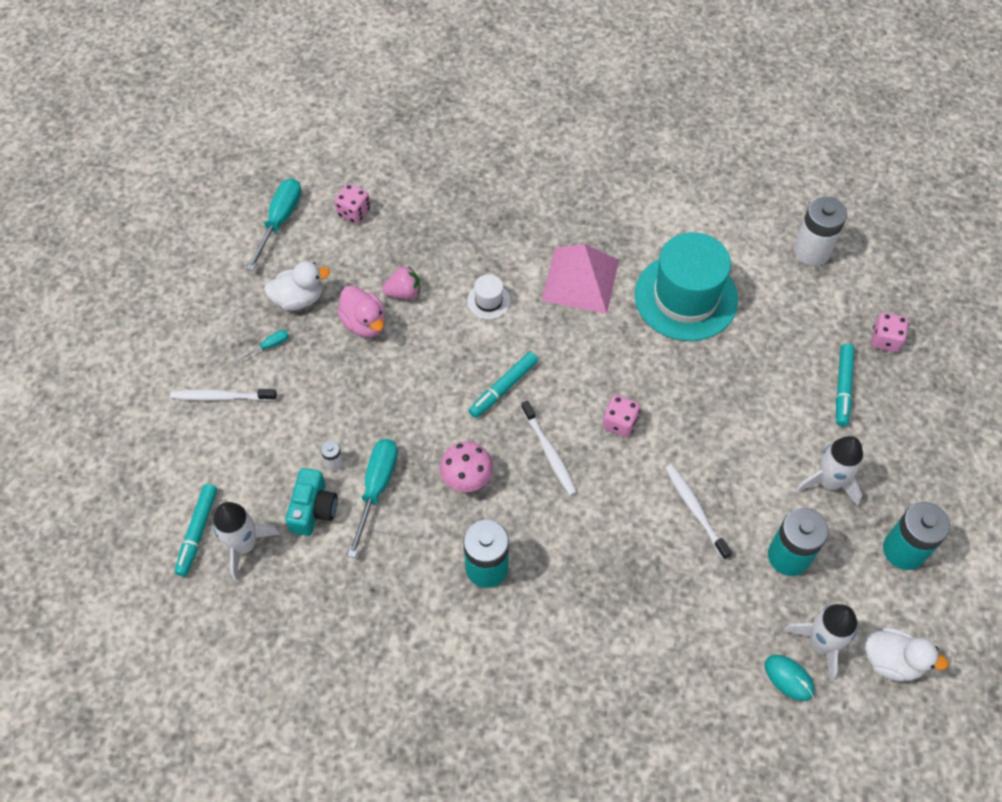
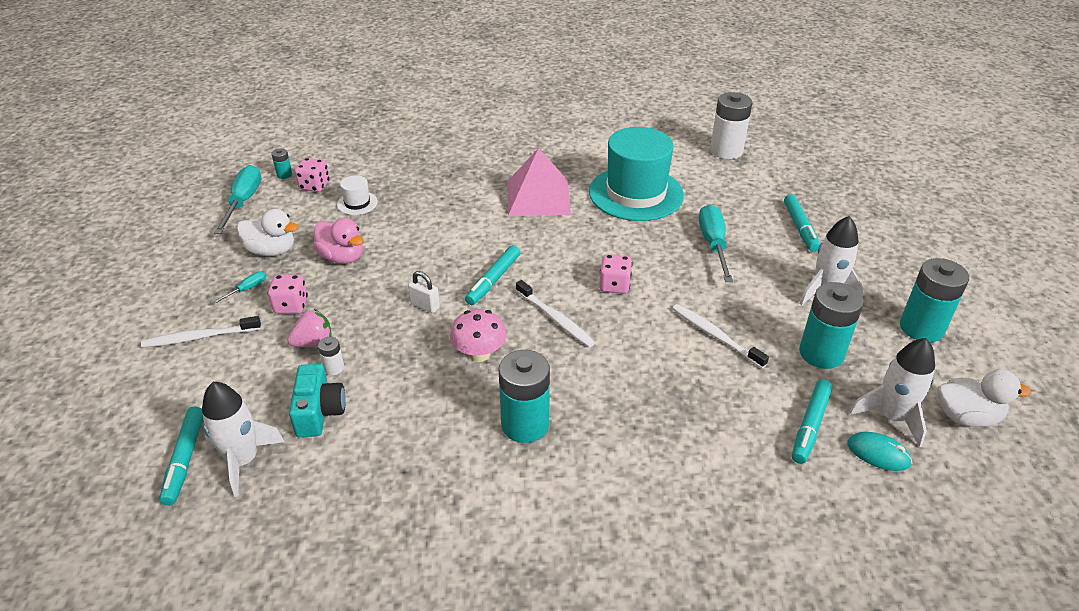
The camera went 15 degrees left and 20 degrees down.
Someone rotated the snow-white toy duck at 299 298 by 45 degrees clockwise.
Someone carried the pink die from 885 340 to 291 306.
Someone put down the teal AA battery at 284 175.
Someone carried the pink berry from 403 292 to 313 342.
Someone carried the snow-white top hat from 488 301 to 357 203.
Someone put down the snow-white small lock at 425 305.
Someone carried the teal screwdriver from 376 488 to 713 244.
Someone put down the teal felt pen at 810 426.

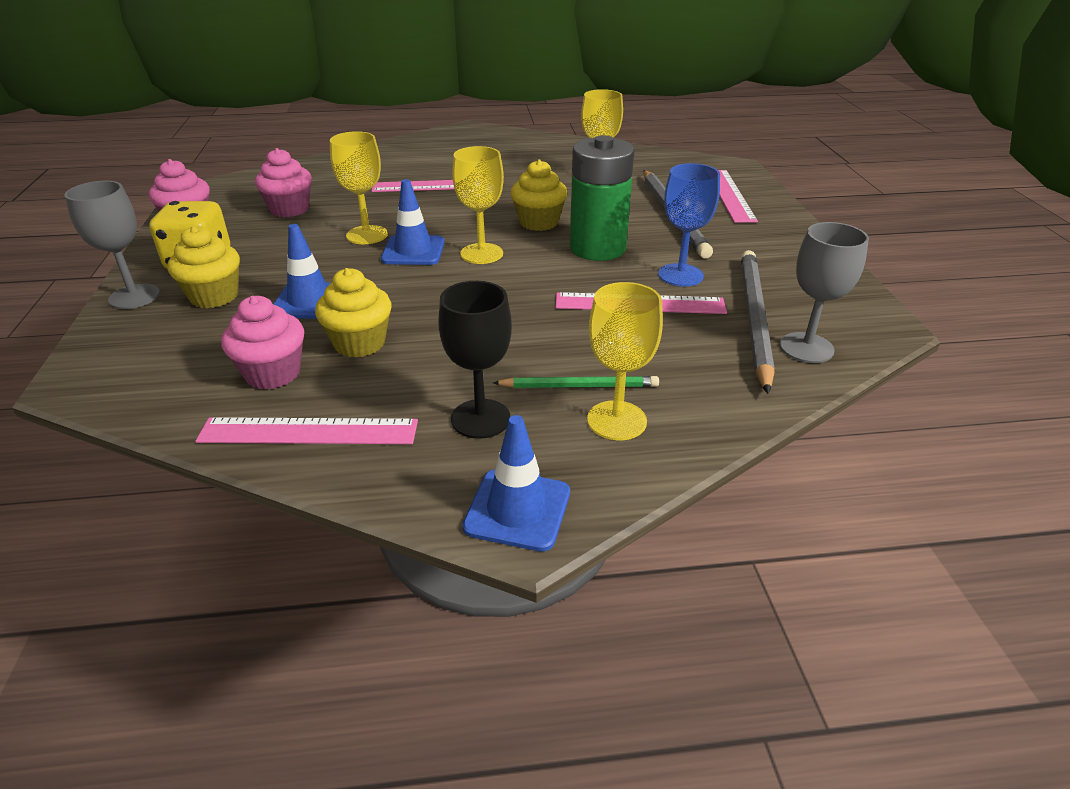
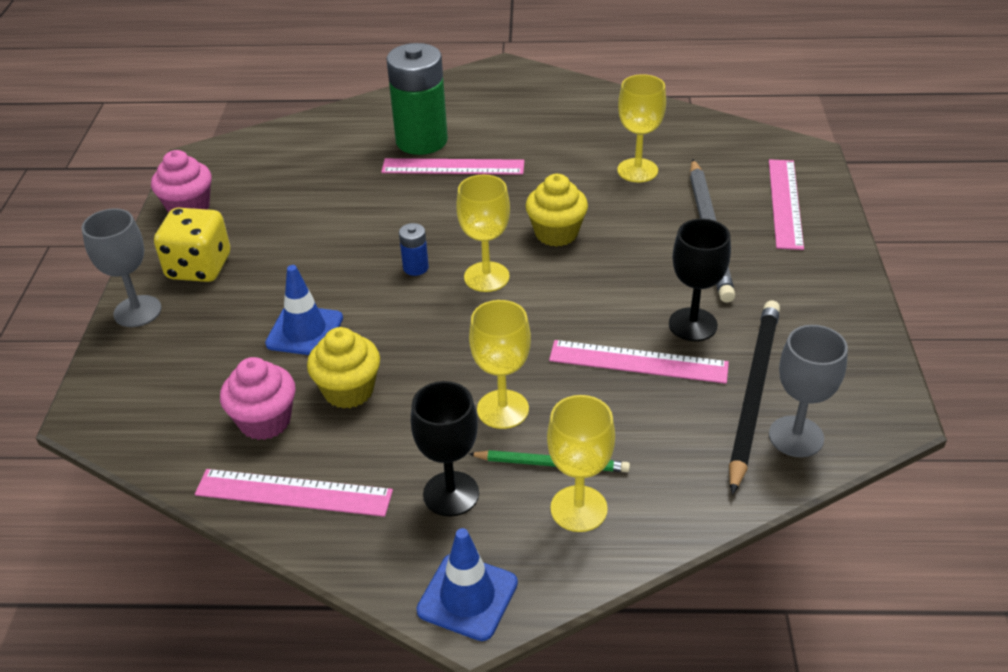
The camera went 10 degrees right and 5 degrees up.
Someone carried the leaf-green AA battery from 597 248 to 421 141.
Someone swapped the blue traffic cone at 413 251 for the blue AA battery at 415 267.
Someone carried the yellow chalice from 367 235 to 503 409.
Someone repainted the blue chalice at 680 275, which became the ebony chalice at 692 324.
Someone repainted the grey wooden pencil at 753 319, which became the ebony wooden pencil at 753 393.
Someone took away the yellow cupcake at 214 296.
Someone took away the pink cupcake at 289 209.

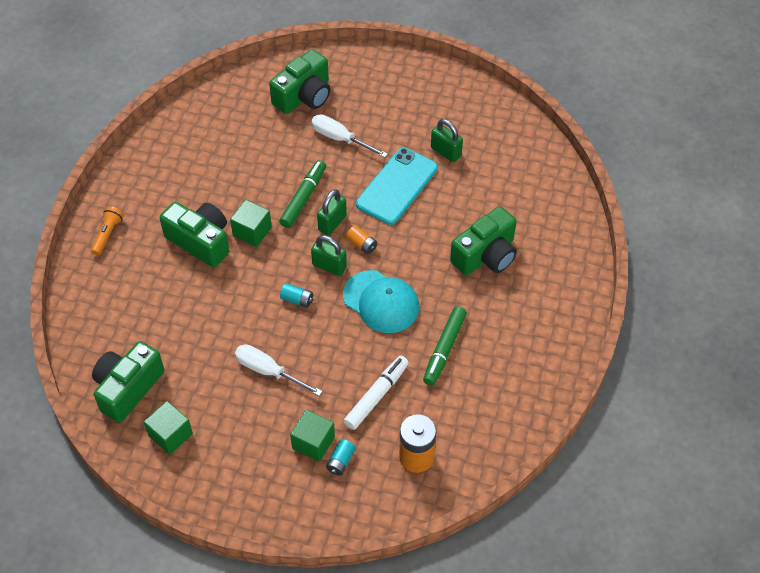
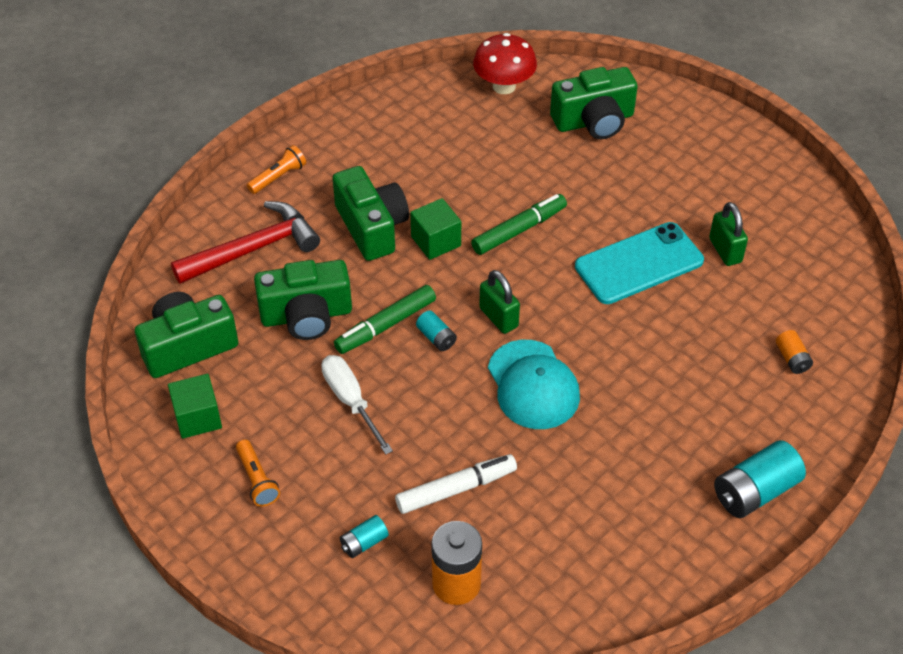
The camera went 30 degrees right and 5 degrees down.
Someone put down the red claw hammer at 253 249.
Someone put down the orange torch at 257 479.
Someone carried the leaf-green camera from 486 255 to 306 315.
Someone carried the leaf-green felt pen from 444 349 to 386 325.
Someone put down the red fungus at 504 86.
Someone put down the teal AA battery at 755 491.
Someone carried the orange AA battery from 362 244 to 792 359.
Someone took away the leaf-green block at 313 442.
Someone took away the snow-white screwdriver at 340 139.
Someone took away the leaf-green small lock at 332 223.

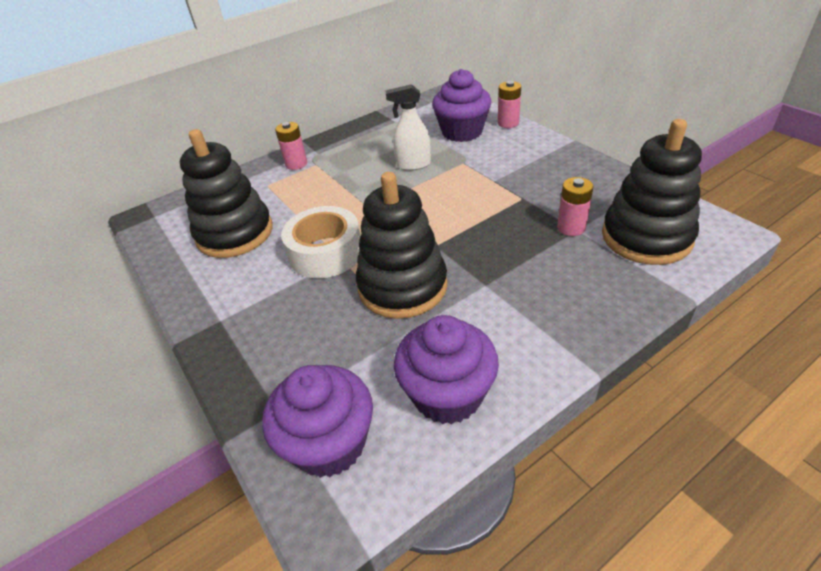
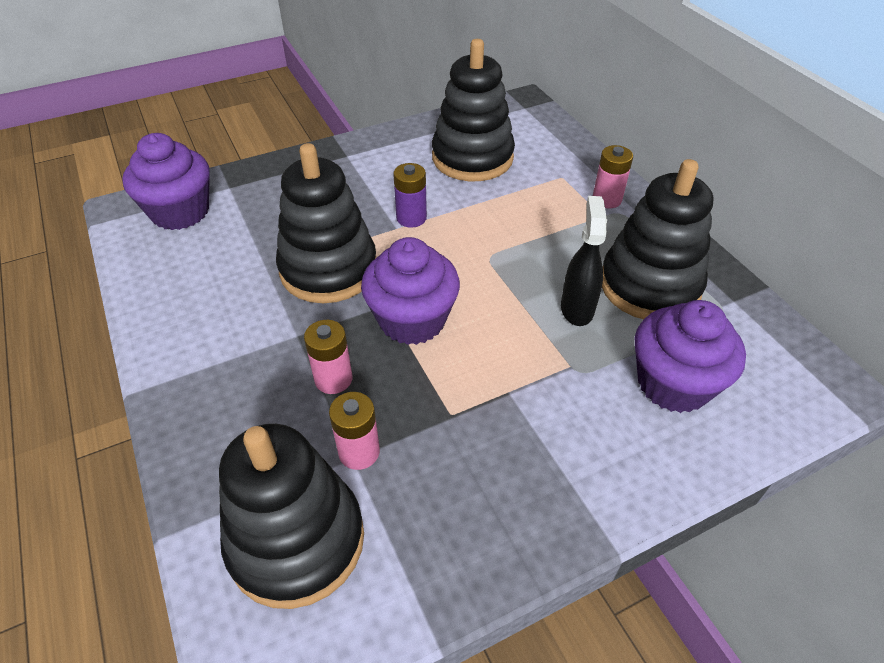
The camera went 95 degrees right and 5 degrees up.
Someone carried the pink AA battery from 508 123 to 333 379.
Someone carried the royal purple cupcake from 447 394 to 412 320.
Someone swapped the snow-white roll of tape at 325 252 for the royal purple AA battery at 411 218.
Someone repainted the snow-white spray cleaner at 413 165, which became the ebony spray cleaner at 577 308.
Someone put down the ebony stacking rings at 649 285.

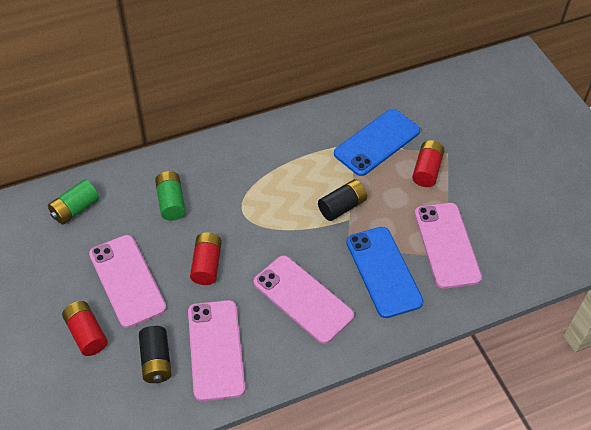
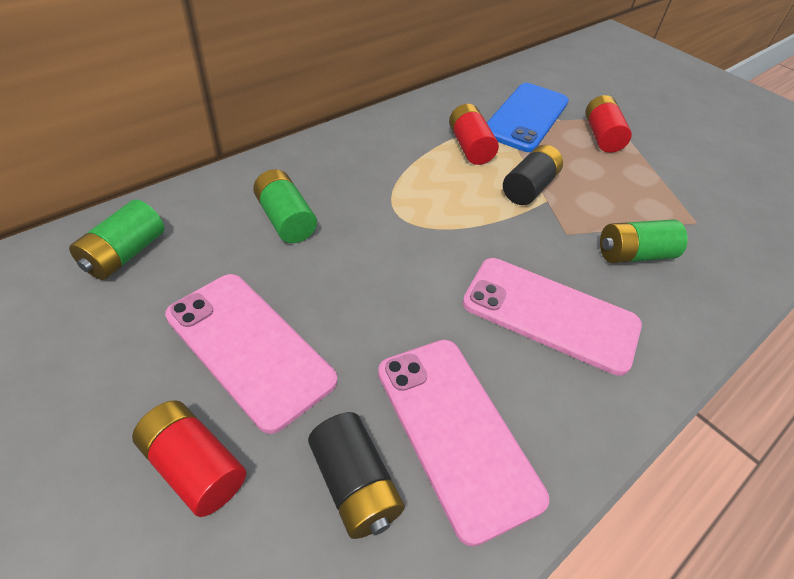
The camera went 20 degrees left and 5 degrees down.
Someone carried the red AA battery from 206 265 to 469 147.
Someone swapped the blue phone at 383 272 for the leaf-green AA battery at 633 255.
Someone took away the pink phone at 446 245.

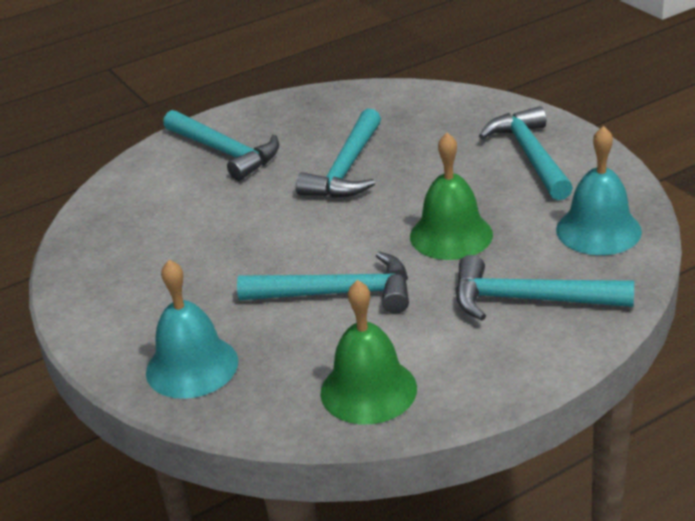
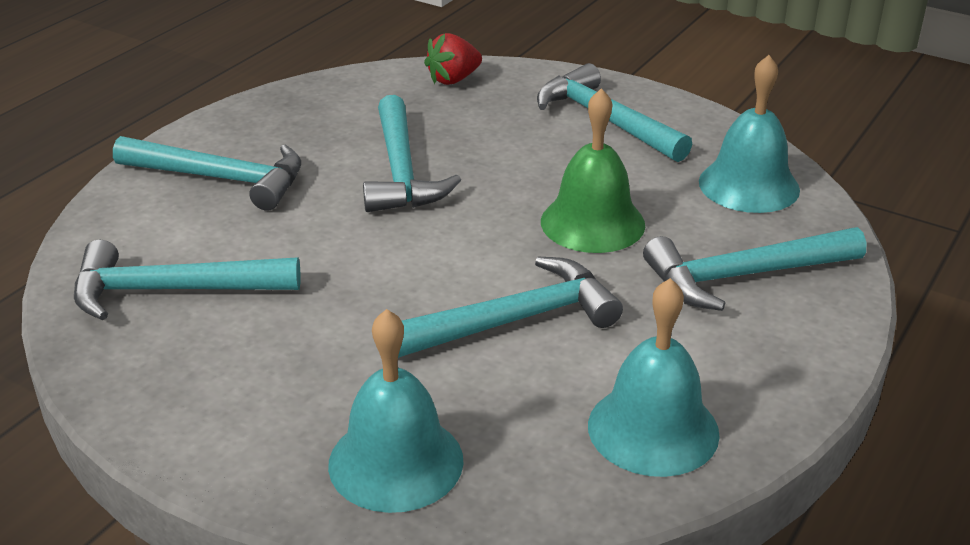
The camera went 30 degrees left and 0 degrees up.
Someone put down the teal claw hammer at 171 291.
Someone put down the red berry at 453 79.
Someone repainted the leaf-green hand bell at 368 390, which became the teal hand bell at 653 429.

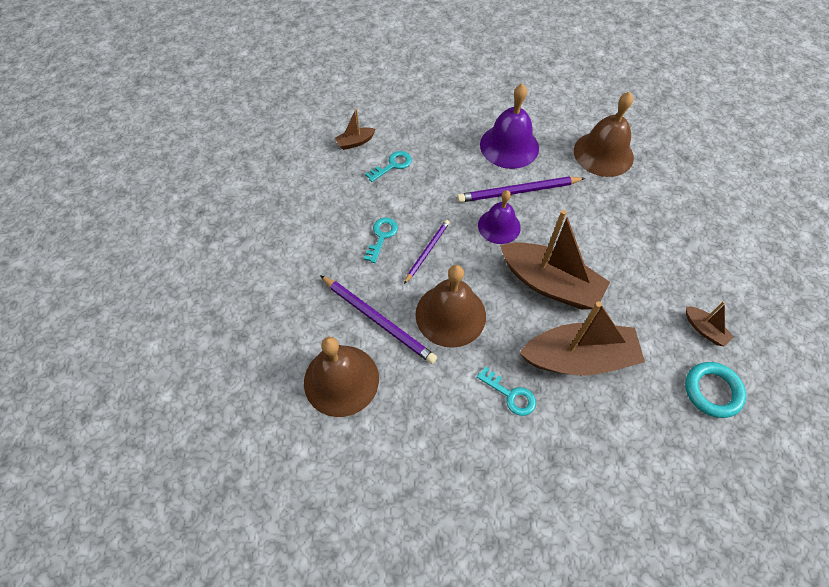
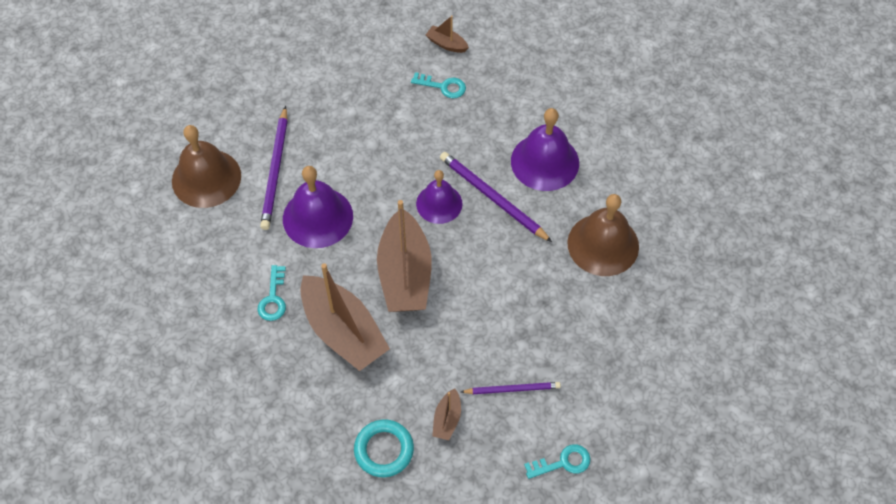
The camera went 55 degrees right and 0 degrees up.
Someone repainted the brown hand bell at 450 315, which became the royal purple hand bell at 317 217.
Someone carried the royal purple wooden pencil from 427 251 to 512 389.
Someone carried the teal door key from 381 236 to 563 462.

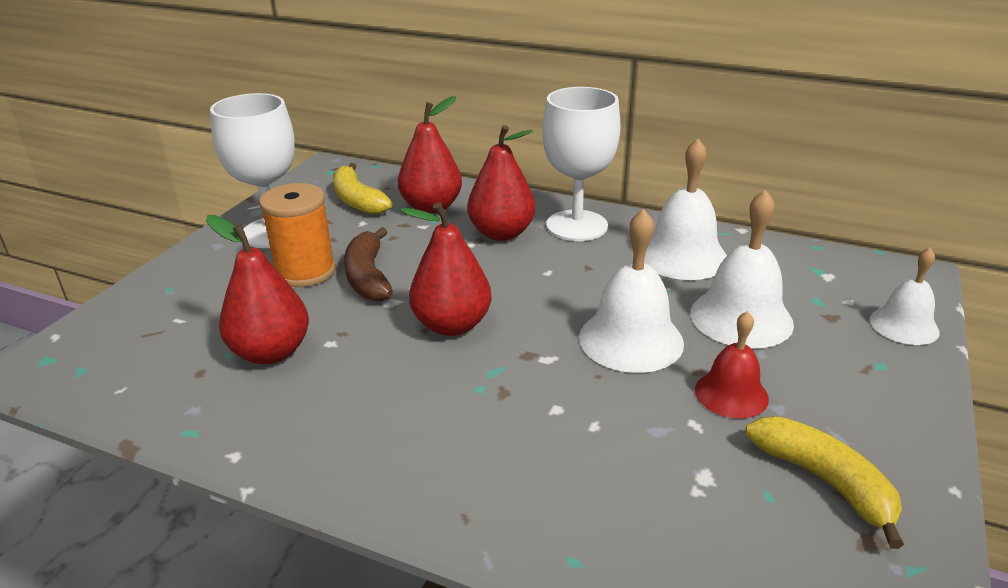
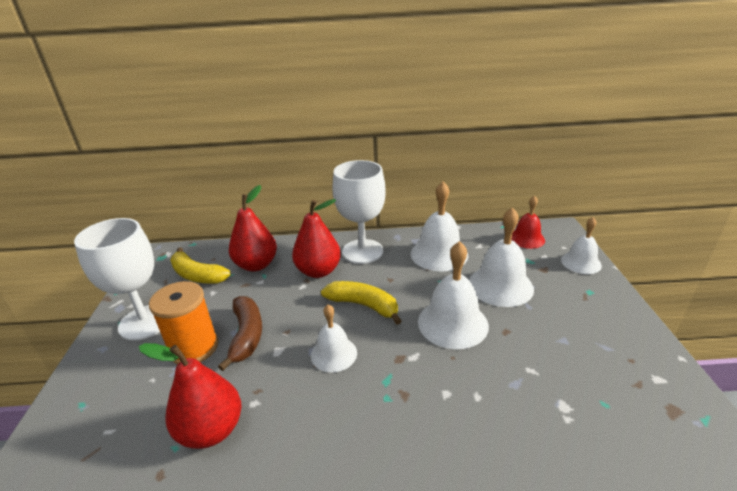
The camera went 25 degrees left and 0 degrees up.
Someone rotated the brown toy banana at 368 277 by 150 degrees counterclockwise.
Someone swapped the red pear at 452 325 for the snow-white hand bell at 334 354.
Someone carried the yellow toy banana from 824 481 to 363 305.
Someone carried the red hand bell from 731 394 to 526 239.

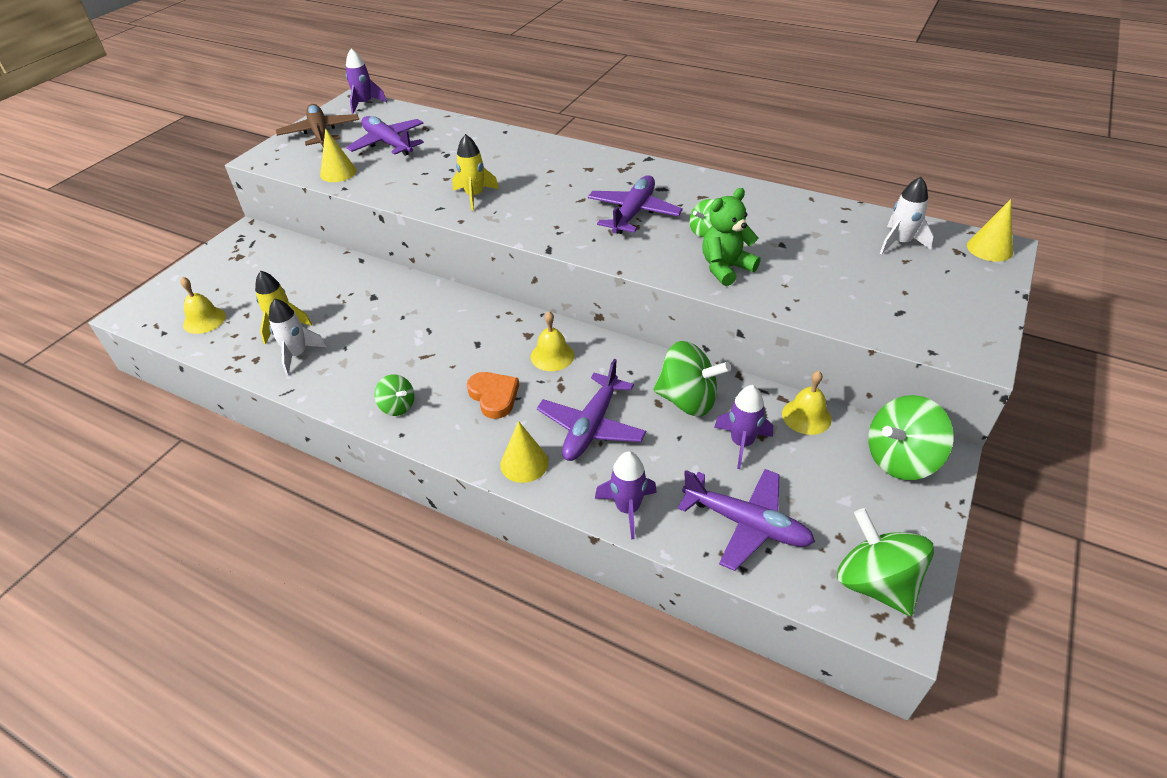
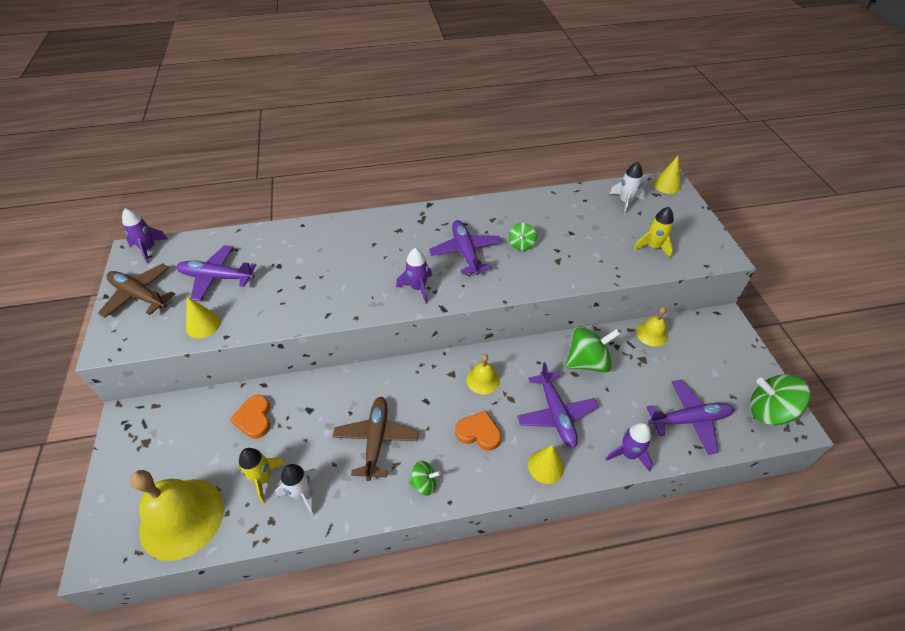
The camera went 40 degrees left and 5 degrees up.
Someone scaled the yellow hand bell at 204 320 by 2.04.
Someone put down the orange love heart at 254 418.
Someone put down the brown plane at 376 439.
Someone carried the royal purple rocket from 741 443 to 418 288.
Someone carried the yellow rocket from 474 196 to 653 247.
Someone took away the leaf-green stuffed bear at 725 268.
Someone took away the leaf-green toy top at 900 459.

